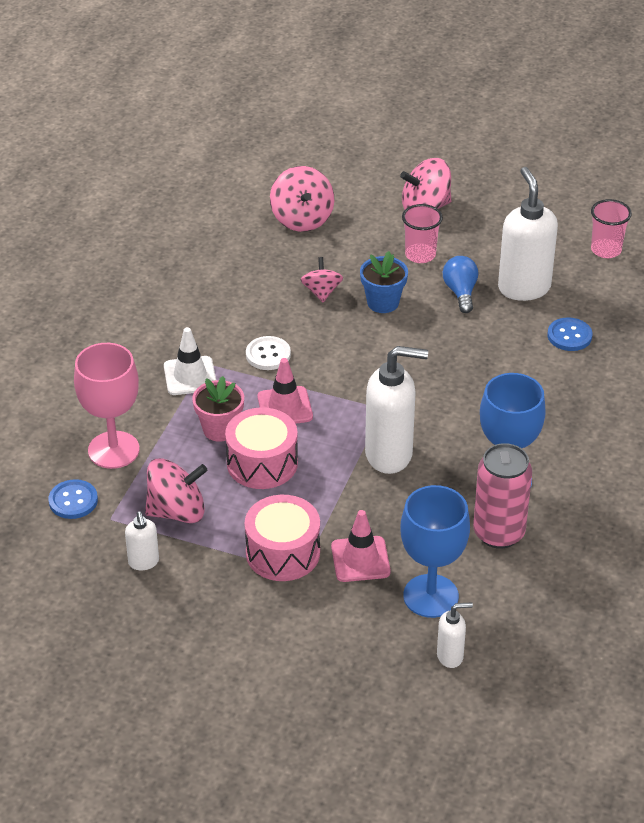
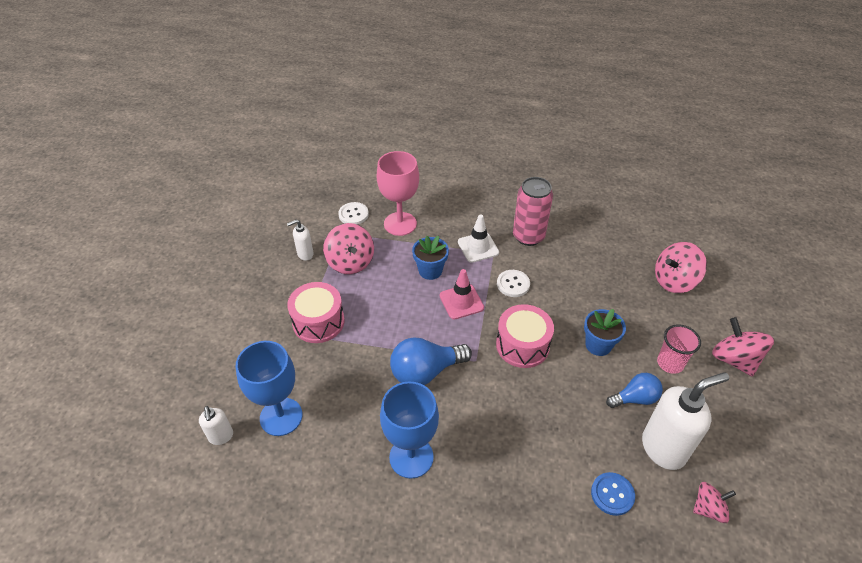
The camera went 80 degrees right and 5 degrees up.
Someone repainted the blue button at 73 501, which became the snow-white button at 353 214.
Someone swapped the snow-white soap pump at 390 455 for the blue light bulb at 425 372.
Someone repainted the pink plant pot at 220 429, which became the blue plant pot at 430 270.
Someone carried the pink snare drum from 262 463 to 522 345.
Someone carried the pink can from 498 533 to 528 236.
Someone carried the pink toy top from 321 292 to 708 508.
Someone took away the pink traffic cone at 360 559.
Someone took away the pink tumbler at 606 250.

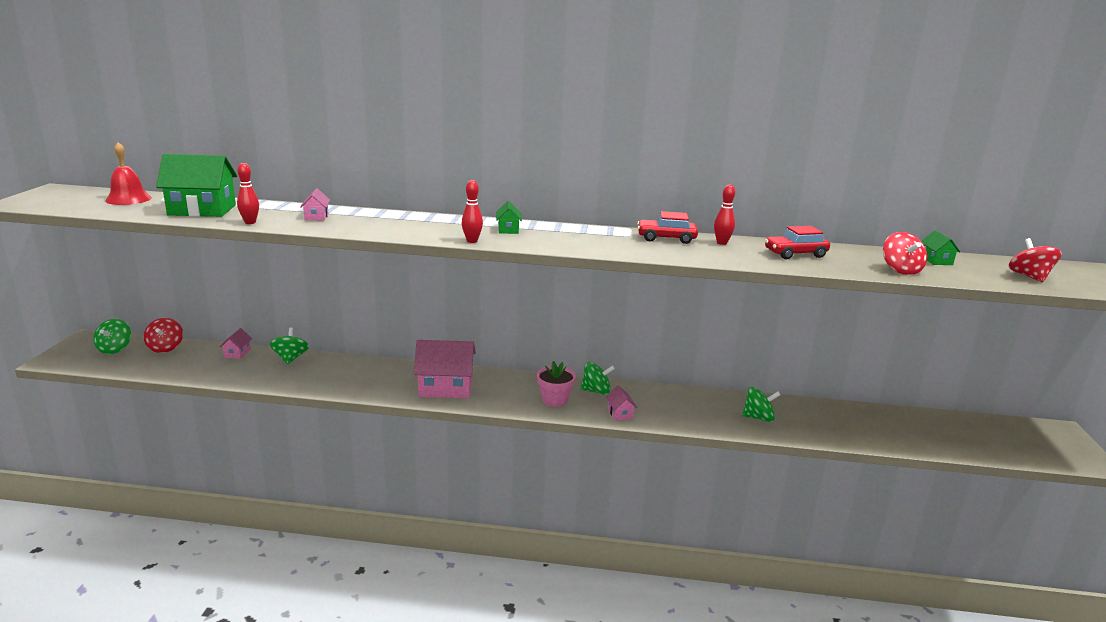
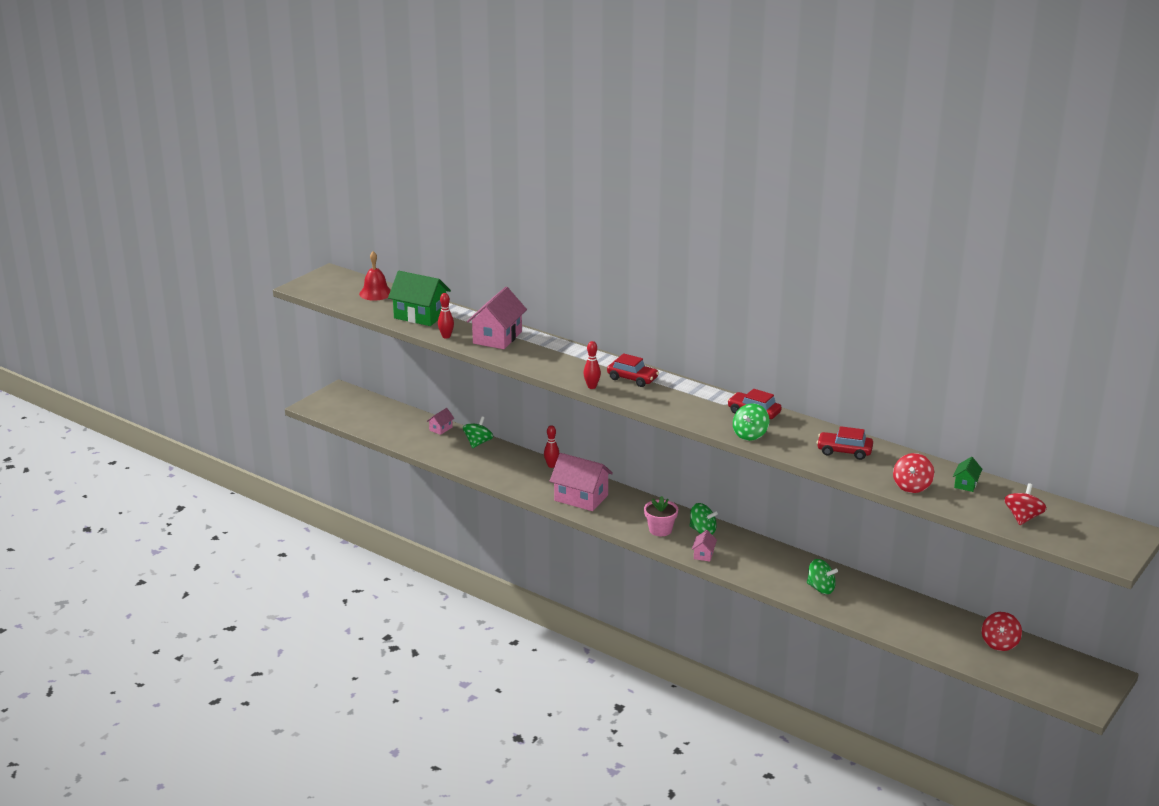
The camera went 30 degrees right and 5 degrees up.
Someone scaled the pink house at 316 216 by 2.16.
Someone carried the red bowling pin from 722 243 to 551 465.
Someone swapped the leaf-green house at 508 229 for the red toy car at 632 379.
Someone carried the leaf-green toy top from 115 349 to 750 435.
Someone carried the red toy top from 165 348 to 999 643.

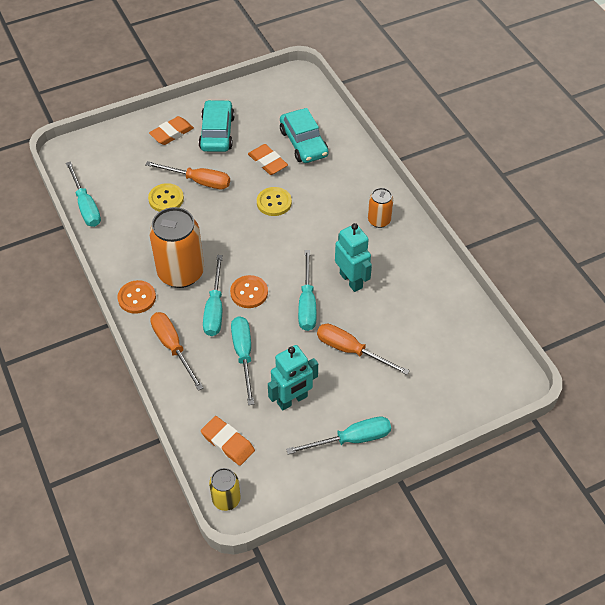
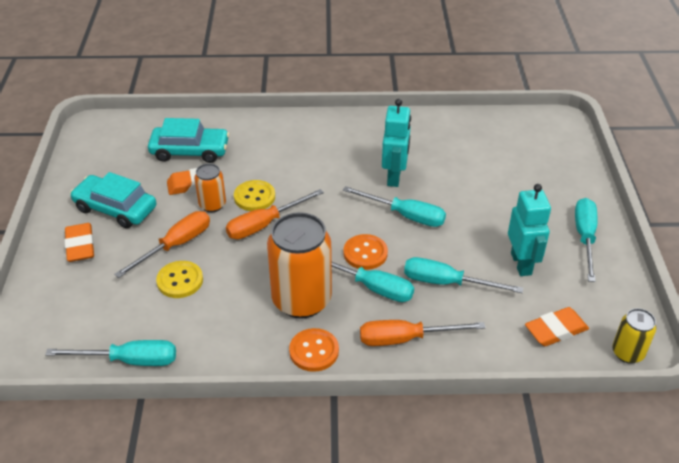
The camera went 65 degrees left and 10 degrees down.
Someone carried the orange can from 379 220 to 212 205.
Someone carried the orange screwdriver from 351 350 to 265 224.
Someone rotated the teal robot figure at 351 280 by 105 degrees clockwise.

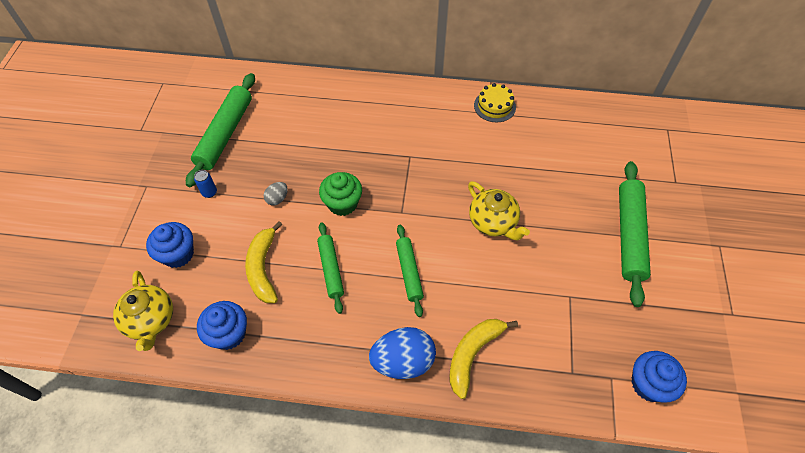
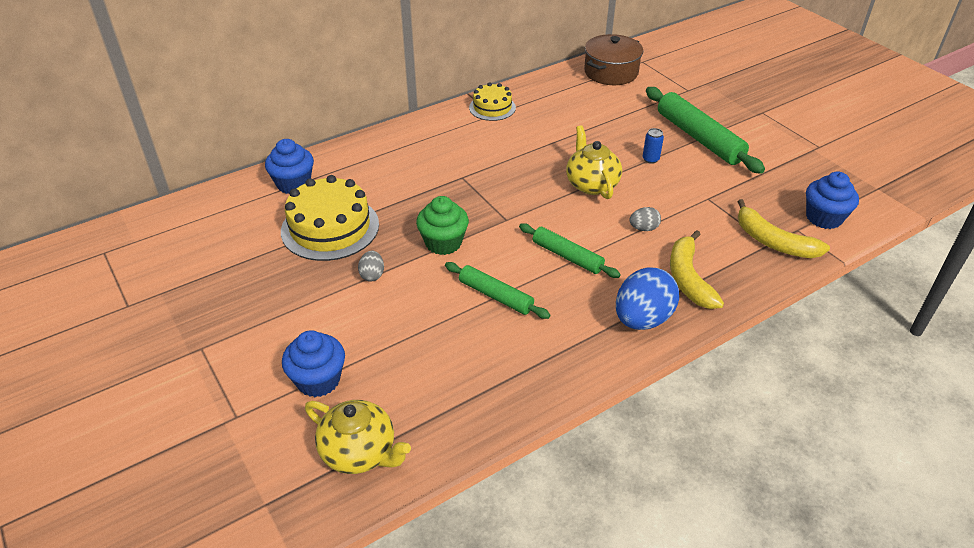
The camera went 40 degrees left and 15 degrees down.
Someone carried the blue cupcake from 229 334 to 293 184.
Someone put down the yellow gateau at 330 228.
Someone rotated the yellow tea pot at 493 222 by 120 degrees counterclockwise.
Someone put down the brown stockpot at 611 72.
Someone put down the grey egg at 643 228.
Someone carried the blue can from 209 192 to 650 159.
Someone carried the yellow toy banana from 263 268 to 773 242.
Someone took away the leaf-green dough roller at 225 134.

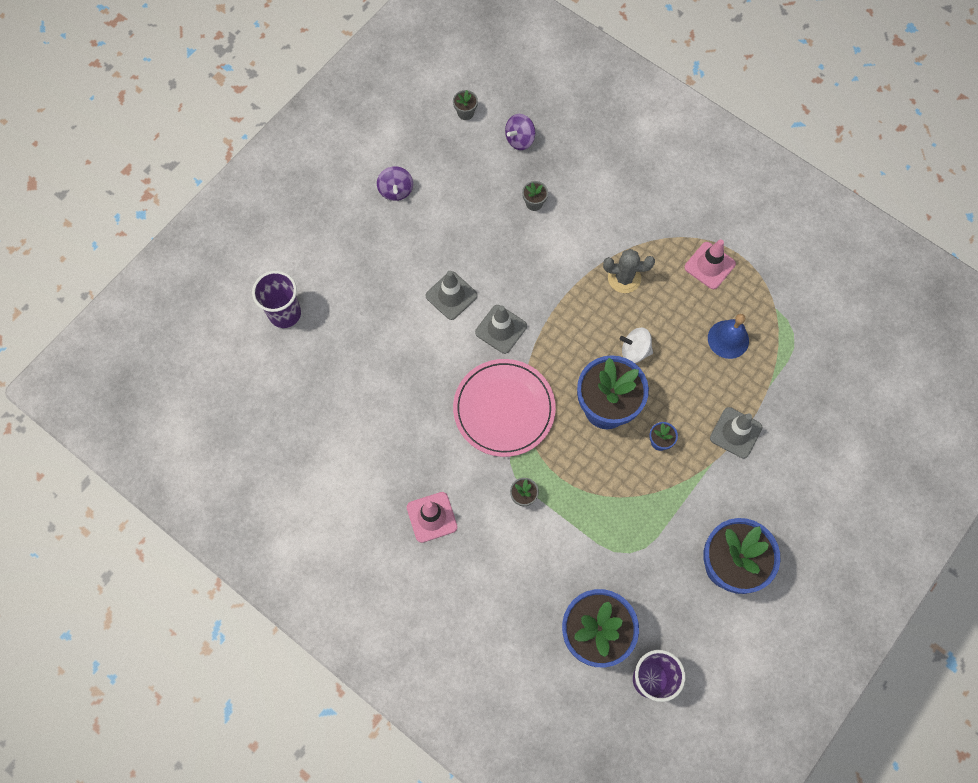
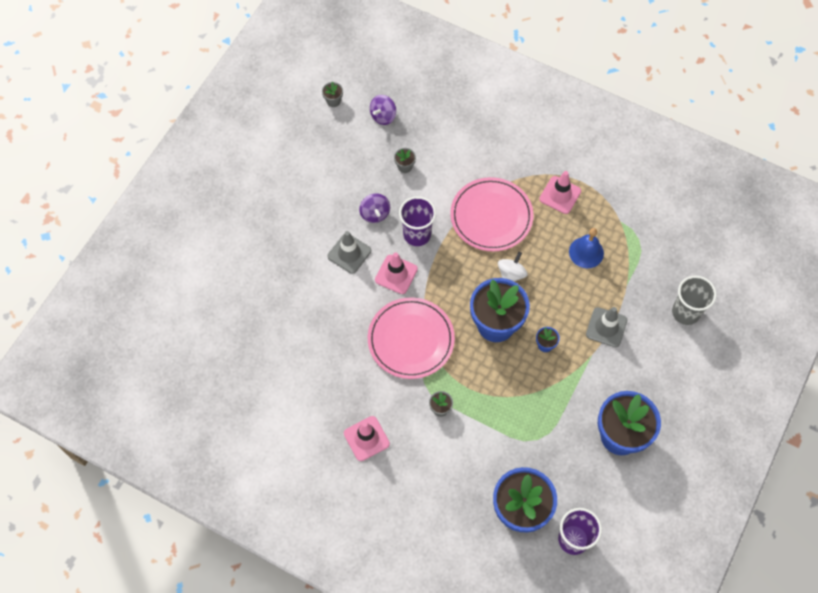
The camera went 10 degrees left and 5 degrees down.
Someone carried the royal purple toy top from 396 190 to 375 214.
Someone repainted the grey traffic cone at 501 329, which became the pink traffic cone at 396 274.
Someone carried the royal purple tumbler from 285 313 to 417 234.
Someone swapped the grey saguaro cactus at 624 278 for the pink dinner plate at 491 216.
Someone rotated the snow-white toy top at 635 351 by 120 degrees clockwise.
Someone put down the grey tumbler at 685 312.

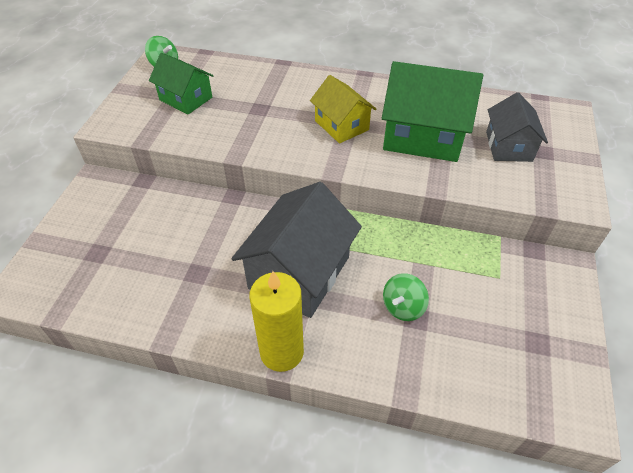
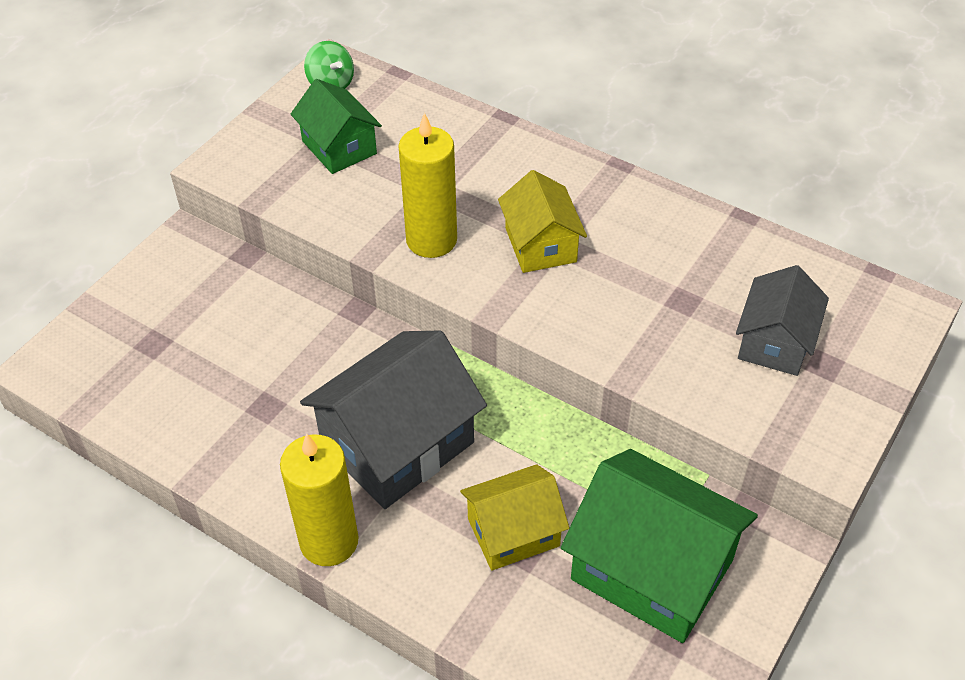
The camera went 20 degrees right and 0 degrees up.
Someone put down the yellow pillar candle at 431 240.
Someone swapped the leaf-green toy top at 403 307 for the yellow house at 513 532.
Someone carried the leaf-green house from 423 136 to 652 570.

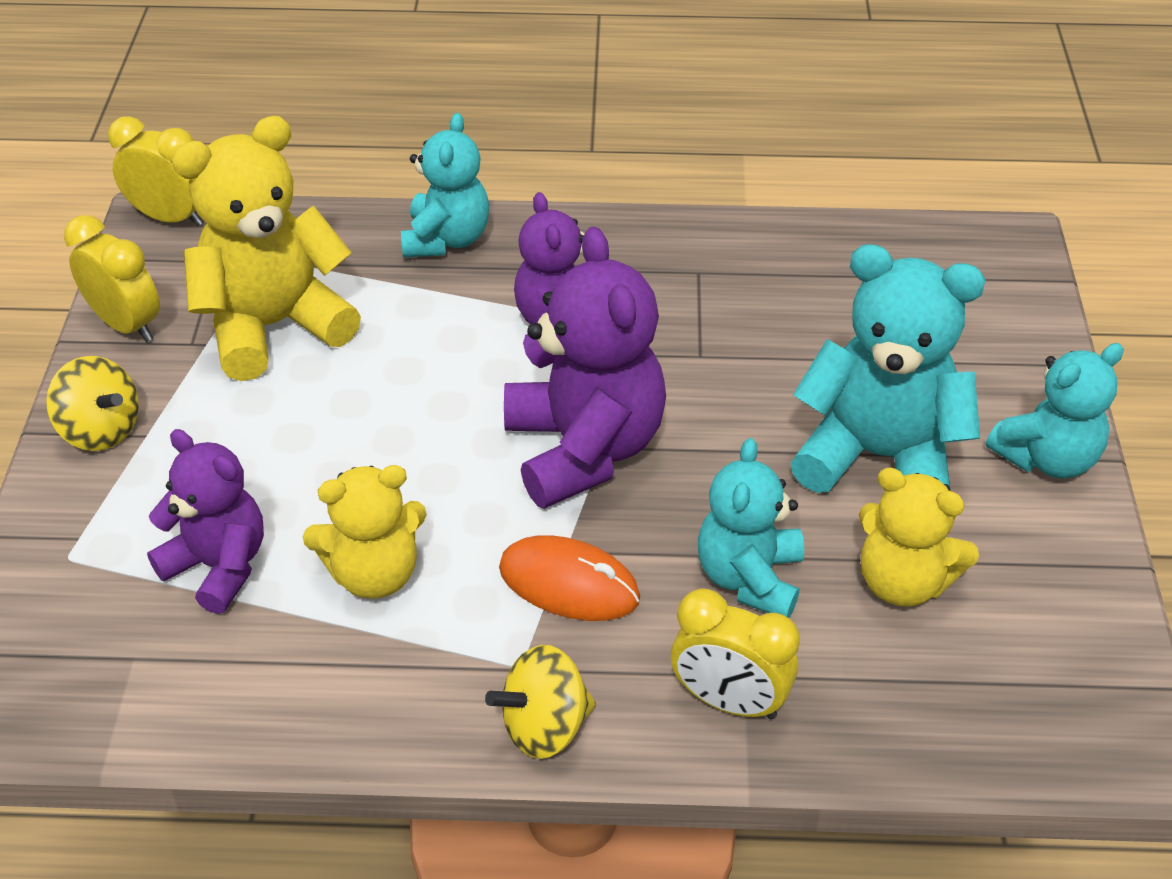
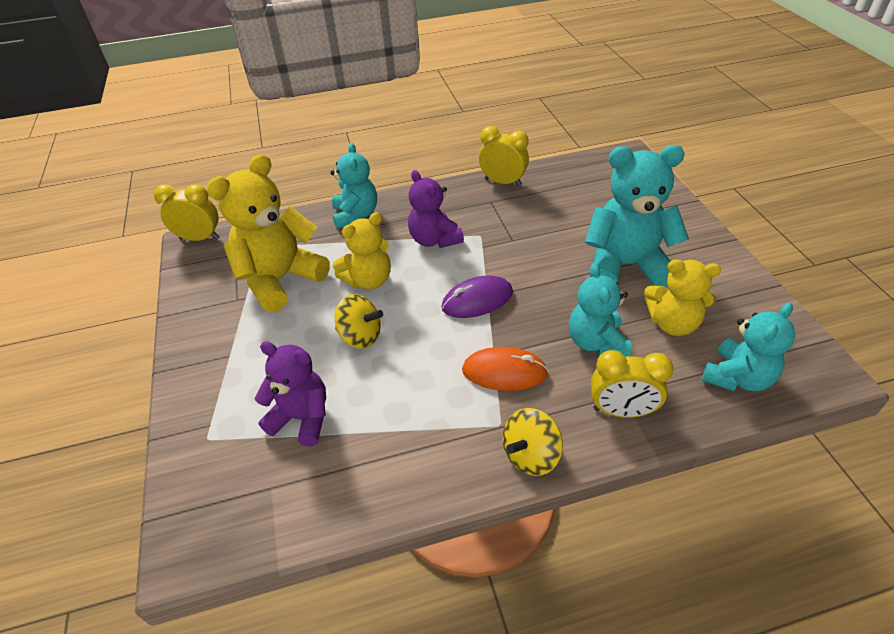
The camera went 15 degrees left and 0 degrees up.
Someone carried the yellow stuffed bear from 374 573 to 368 280.
Someone carried the yellow toy top from 101 430 to 360 336.
Someone swapped the royal purple stuffed bear at 584 449 for the royal purple PC mouse at 477 300.
Someone carried the yellow clock from 126 325 to 503 182.
Someone carried the teal stuffed bear from 1047 458 to 737 377.

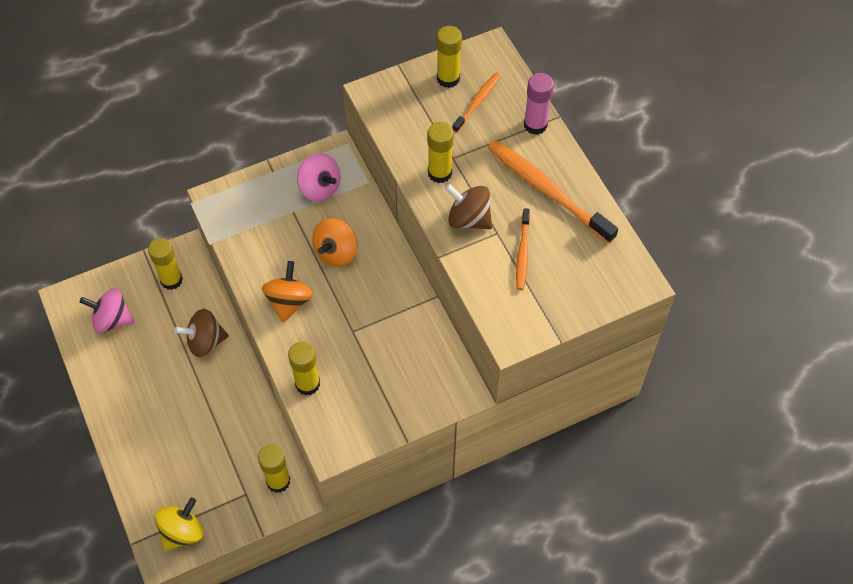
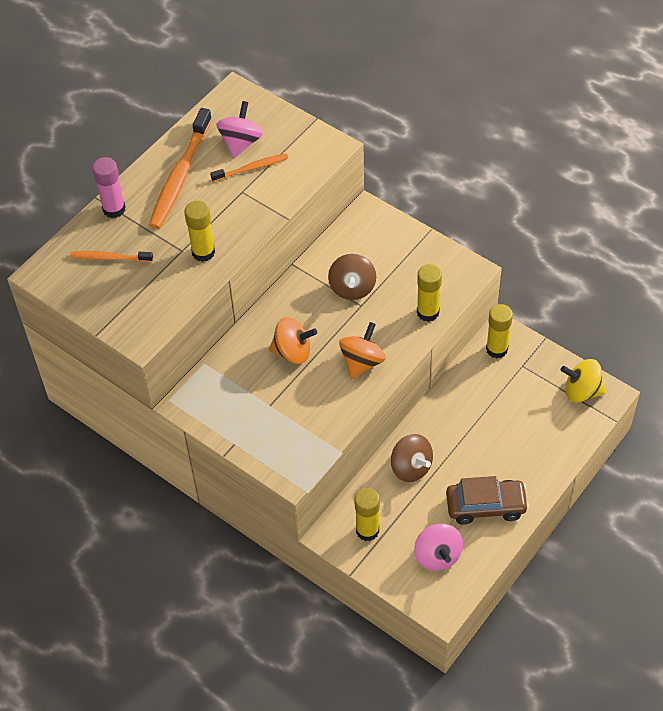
The camera went 115 degrees left and 5 degrees down.
Someone carried the pink toy top from 320 188 to 240 143.
Someone carried the brown toy top from 468 219 to 352 288.
Someone rotated the orange toy top at 289 302 by 135 degrees clockwise.
Someone put down the brown toy car at 486 506.
Someone took away the yellow glue at 448 78.

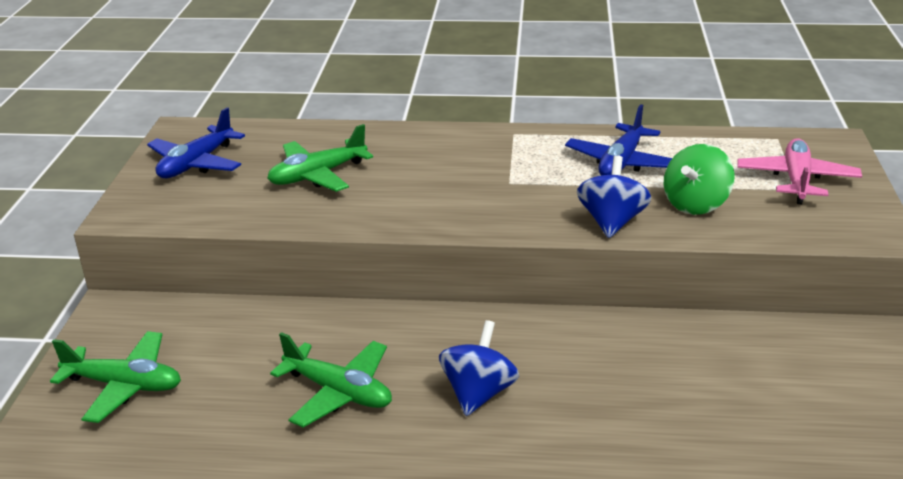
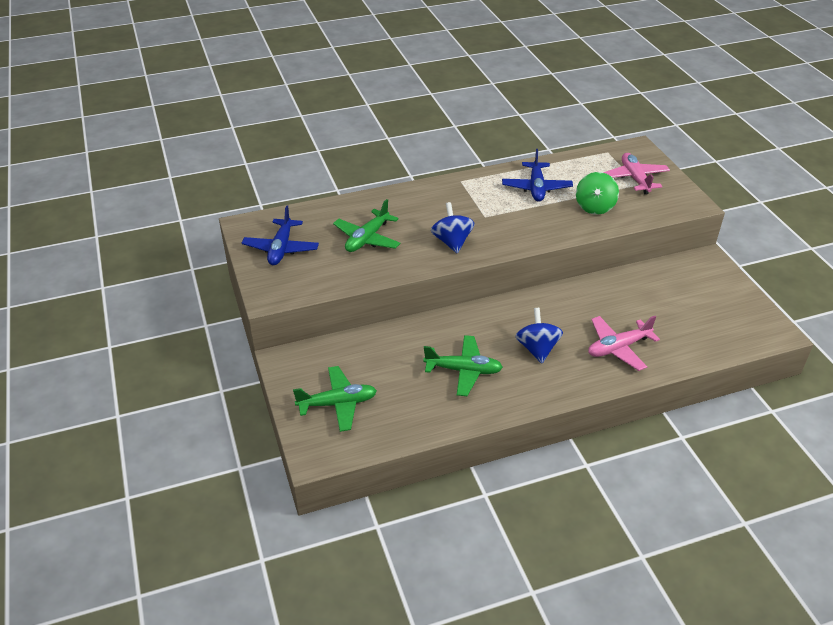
The camera went 25 degrees left and 10 degrees up.
Someone carried the blue toy top from 611 222 to 452 242.
Someone put down the pink plane at 618 348.

